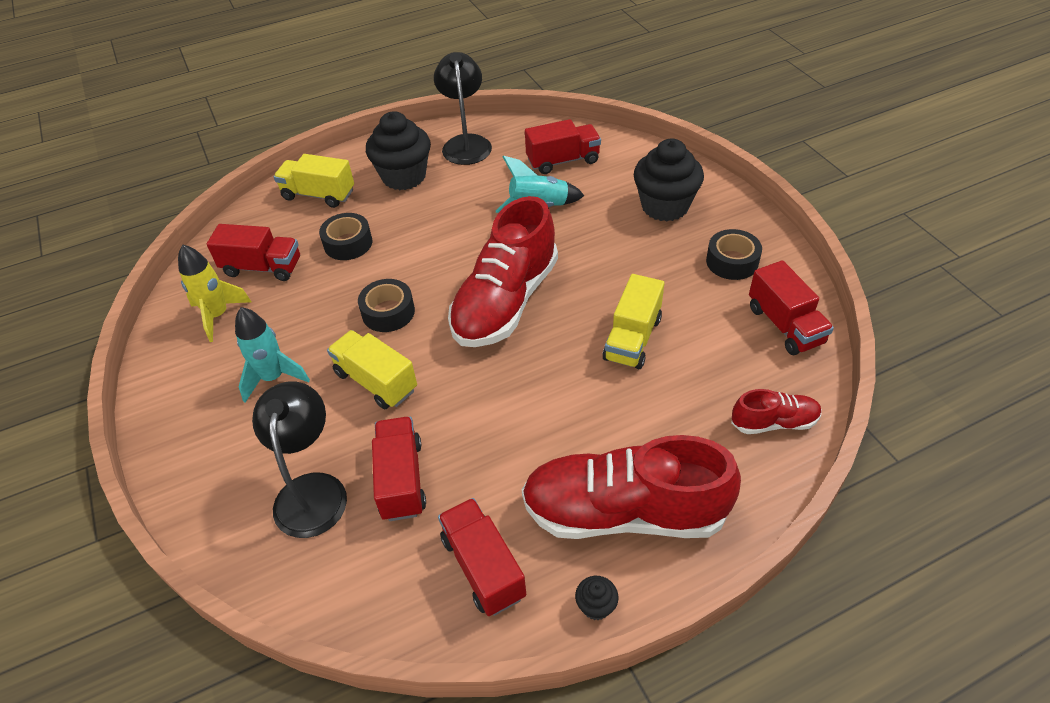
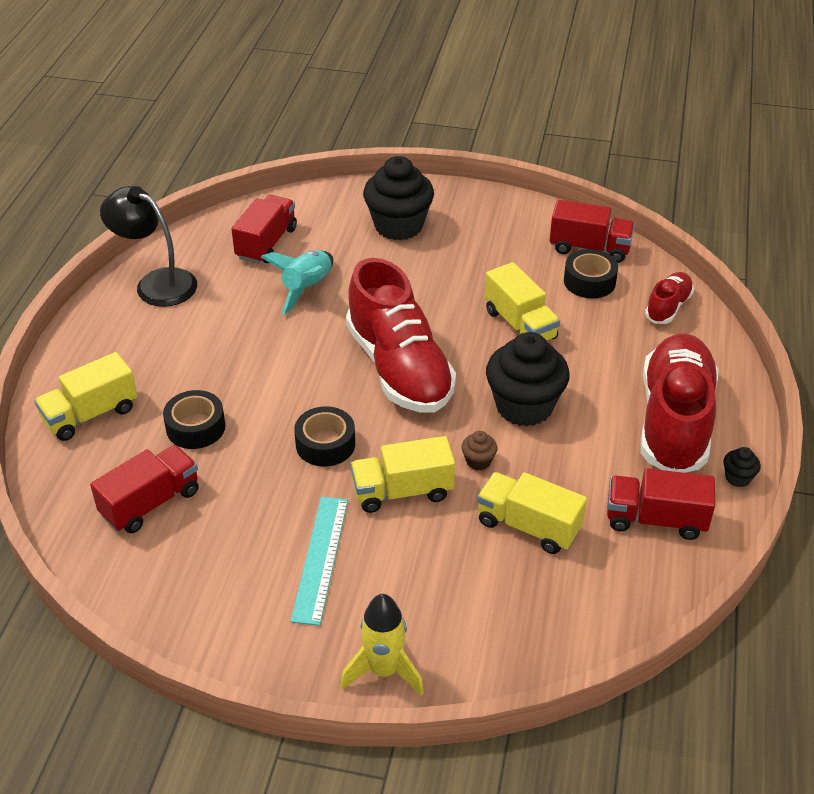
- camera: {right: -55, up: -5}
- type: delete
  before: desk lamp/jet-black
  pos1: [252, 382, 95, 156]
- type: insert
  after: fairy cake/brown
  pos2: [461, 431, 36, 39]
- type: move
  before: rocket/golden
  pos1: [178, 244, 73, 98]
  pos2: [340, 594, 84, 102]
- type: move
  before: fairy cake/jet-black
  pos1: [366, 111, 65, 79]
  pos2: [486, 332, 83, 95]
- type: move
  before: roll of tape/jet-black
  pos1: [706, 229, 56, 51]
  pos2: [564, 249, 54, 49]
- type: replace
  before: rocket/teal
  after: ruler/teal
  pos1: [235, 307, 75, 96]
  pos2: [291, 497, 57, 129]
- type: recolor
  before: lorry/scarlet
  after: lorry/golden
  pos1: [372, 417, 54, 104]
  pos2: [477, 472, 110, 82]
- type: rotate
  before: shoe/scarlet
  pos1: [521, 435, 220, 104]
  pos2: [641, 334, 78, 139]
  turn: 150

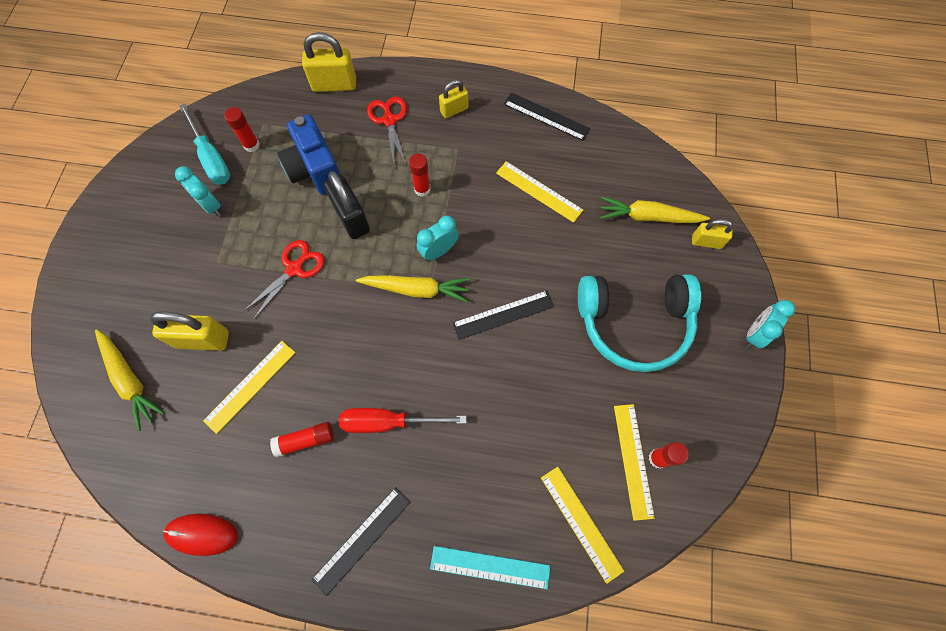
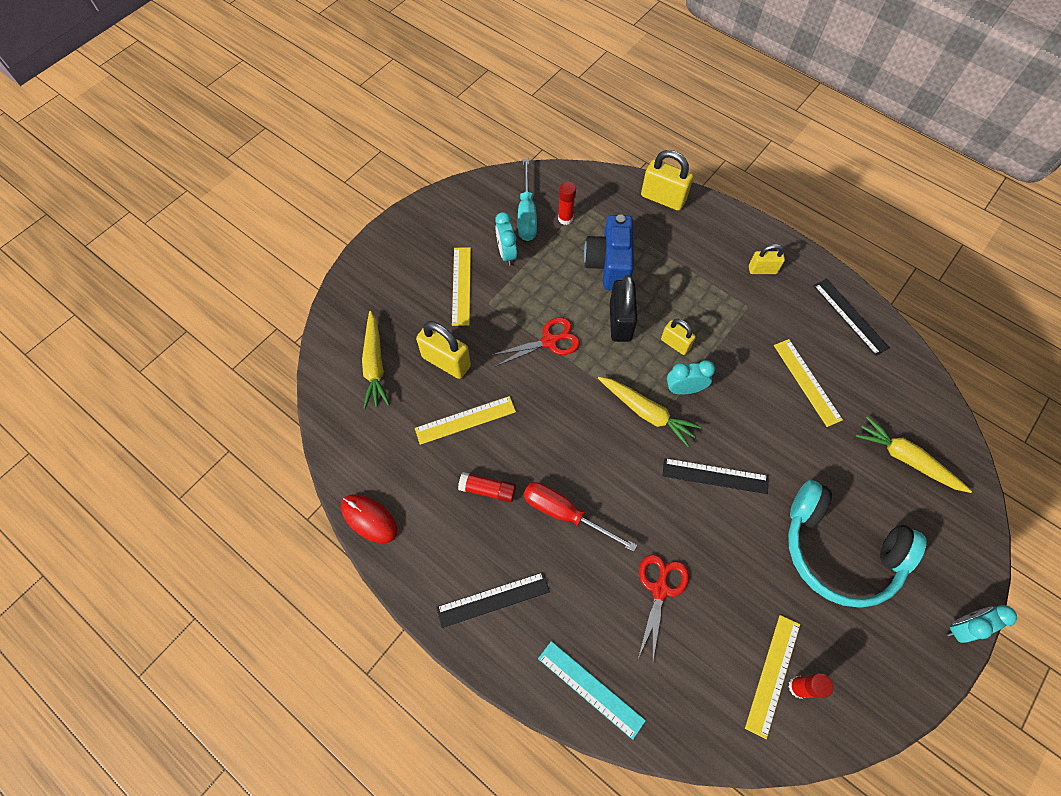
- camera: {right: 30, up: -5}
- type: delete
  before: stick of glue/scarlet
  pos1: [409, 154, 22, 43]
- type: move
  before: shears/scarlet
  pos1: [367, 96, 40, 68]
  pos2: [638, 554, 51, 106]
- type: move
  before: ruler/golden
  pos1: [541, 467, 83, 117]
  pos2: [452, 247, 19, 79]
- type: move
  before: lock/golden
  pos1: [692, 219, 41, 30]
  pos2: [661, 319, 35, 36]

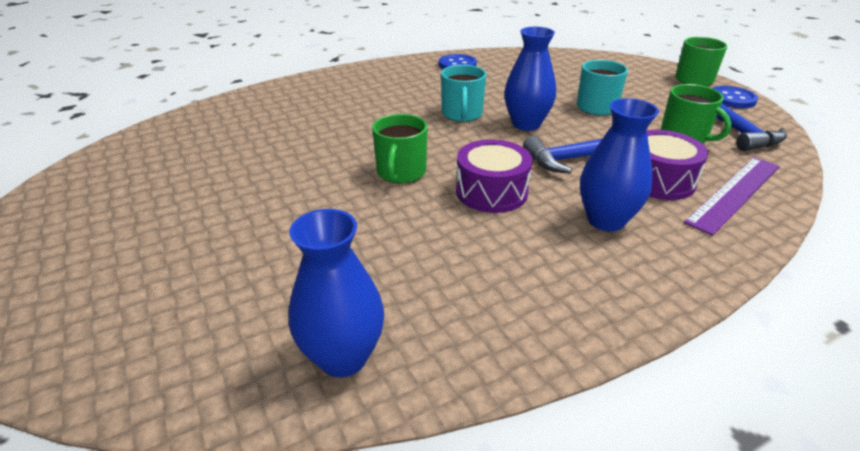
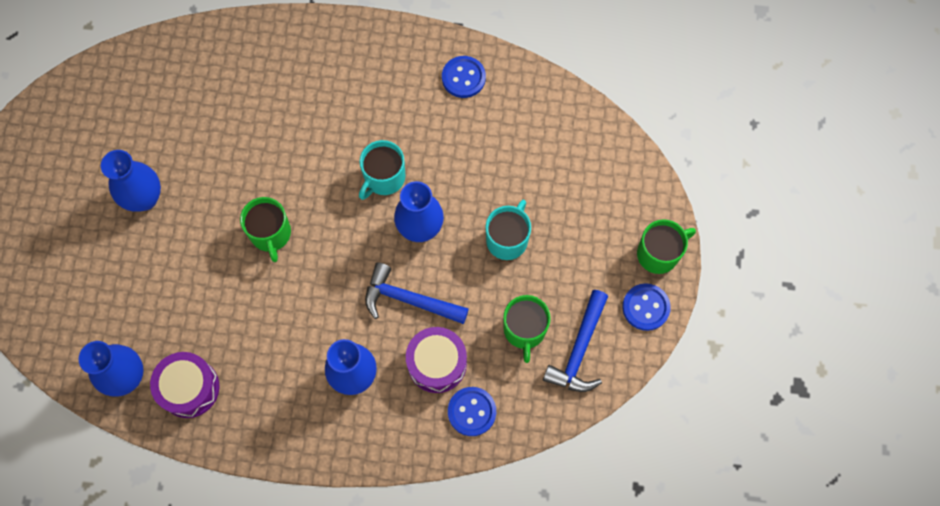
- camera: {right: 35, up: 35}
- type: insert
  after: flower vase/royal blue
  pos2: [101, 150, 60, 62]
- type: move
  before: drum/purple
  pos1: [456, 139, 77, 74]
  pos2: [150, 352, 69, 66]
- type: replace
  before: ruler/purple
  after: sewing button/royal blue
  pos1: [684, 157, 96, 79]
  pos2: [448, 387, 48, 49]
- type: rotate
  before: tea mug/green
  pos1: [372, 114, 56, 70]
  pos2: [240, 197, 51, 65]
  turn: -60

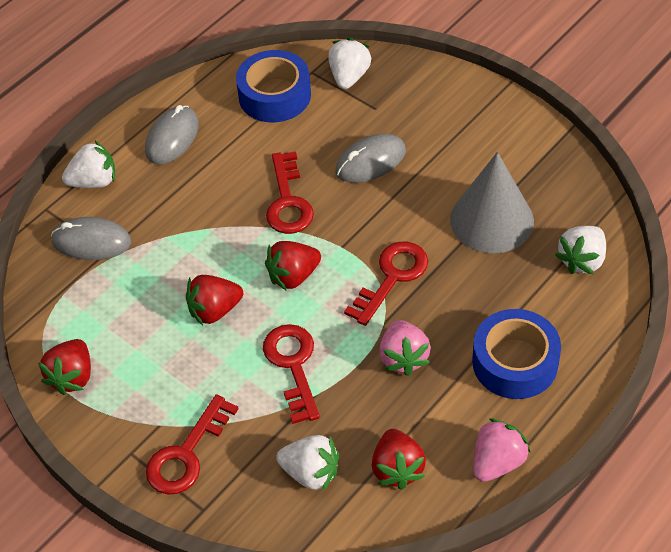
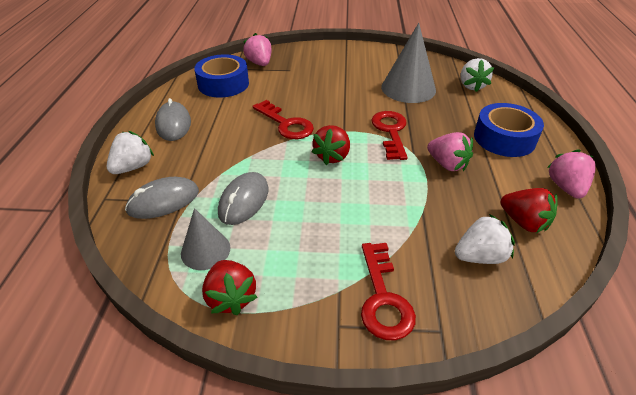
- camera: {right: -40, up: -10}
- type: delete
  before: berry/scarlet
  pos1: [186, 275, 57, 50]
- type: delete
  before: latchkey/scarlet
  pos1: [263, 324, 57, 100]
- type: insert
  after: solid cone/grey
  pos2: [181, 208, 49, 62]
- type: move
  before: mouse/grey
  pos1: [335, 134, 71, 49]
  pos2: [218, 172, 51, 53]
- type: recolor
  before: berry/snow-white
  after: berry/rose-pink
  pos1: [328, 38, 43, 51]
  pos2: [243, 33, 29, 33]

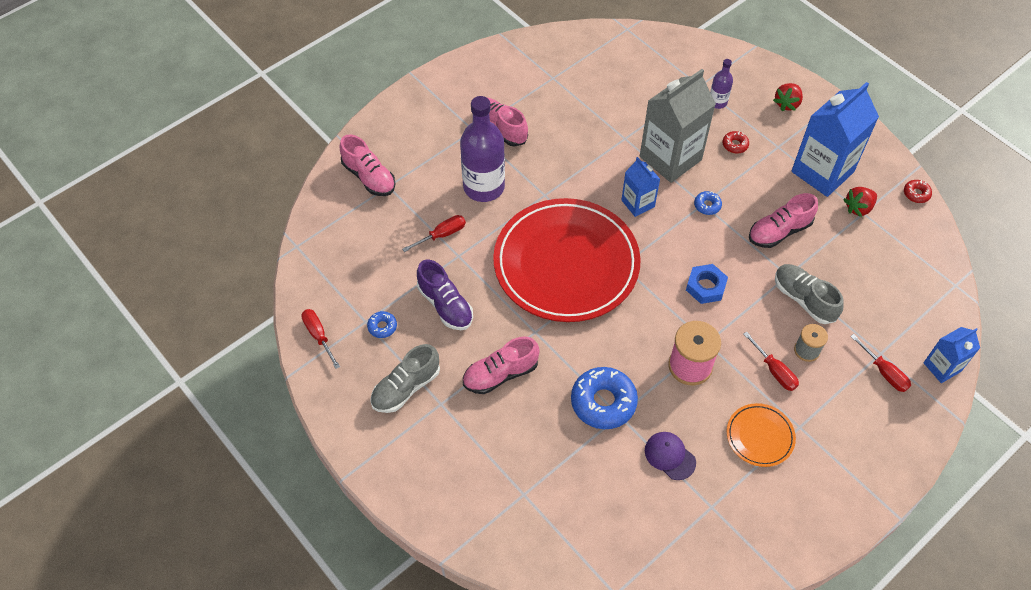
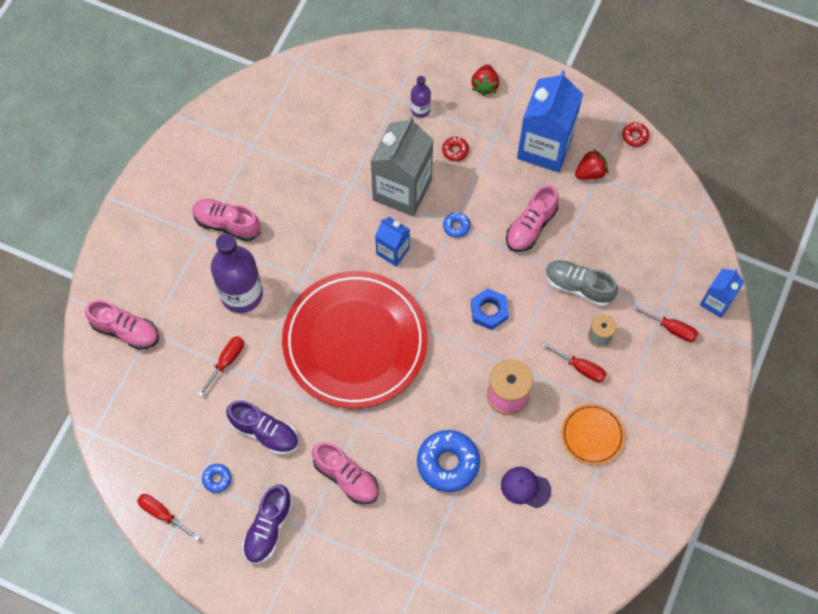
- camera: {right: -25, up: 10}
- type: recolor
  before: shoe/grey
  after: shoe/purple
  pos1: [370, 344, 70, 69]
  pos2: [242, 484, 51, 80]
- type: rotate
  before: shoe/rose-pink
  pos1: [463, 337, 77, 57]
  pos2: [312, 442, 66, 62]
  turn: -90
- type: rotate
  before: berry/scarlet
  pos1: [843, 187, 34, 30]
  pos2: [575, 149, 33, 31]
  turn: -150

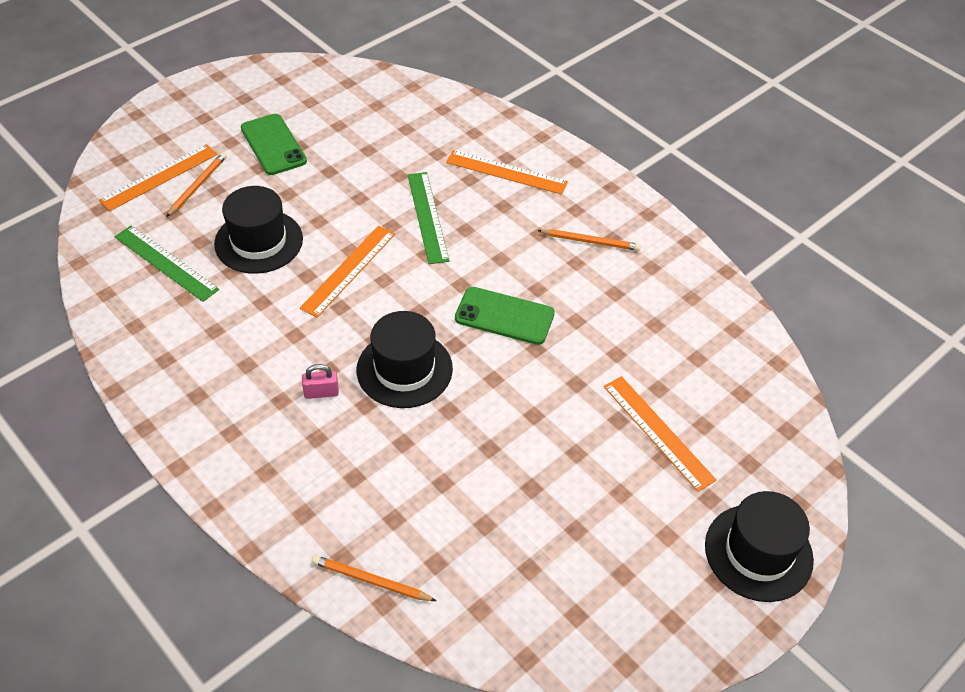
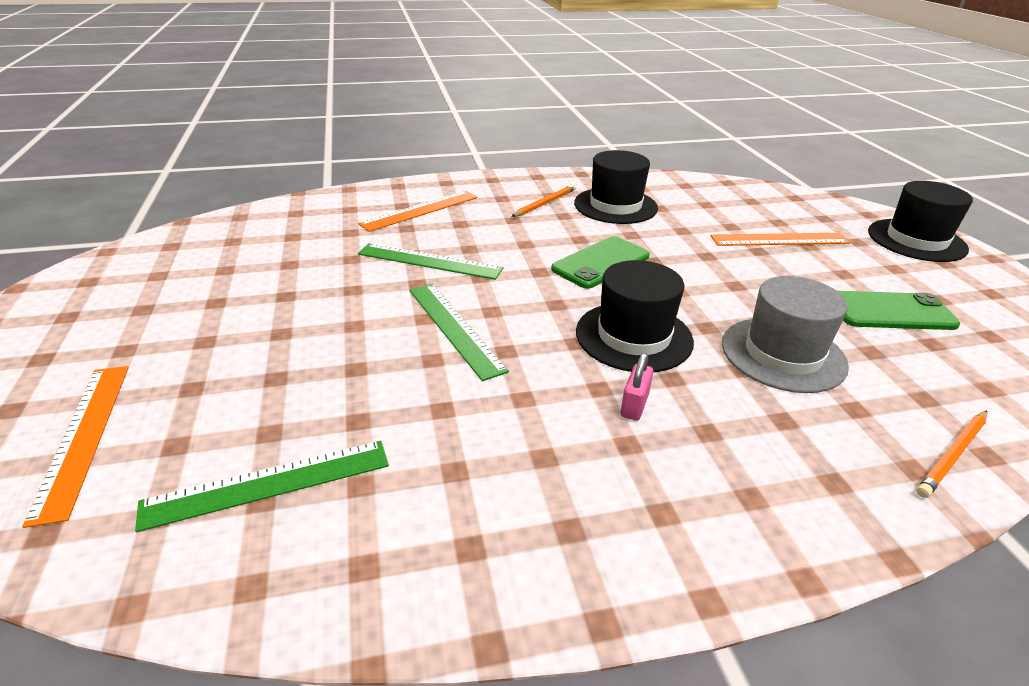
- camera: {right: -60, up: -15}
- type: delete
  before: lead pencil/bright orange
  pos1: [166, 152, 61, 65]
- type: insert
  after: tall hat/grey
  pos2: [722, 276, 127, 117]
- type: move
  before: tall hat/jet-black
  pos1: [214, 186, 89, 88]
  pos2: [574, 150, 84, 74]
- type: move
  before: smartphone/green
  pos1: [241, 114, 66, 61]
  pos2: [838, 291, 122, 39]
- type: recolor
  before: ruler/bright orange
  after: ruler/green
  pos1: [300, 226, 95, 92]
  pos2: [409, 284, 100, 97]

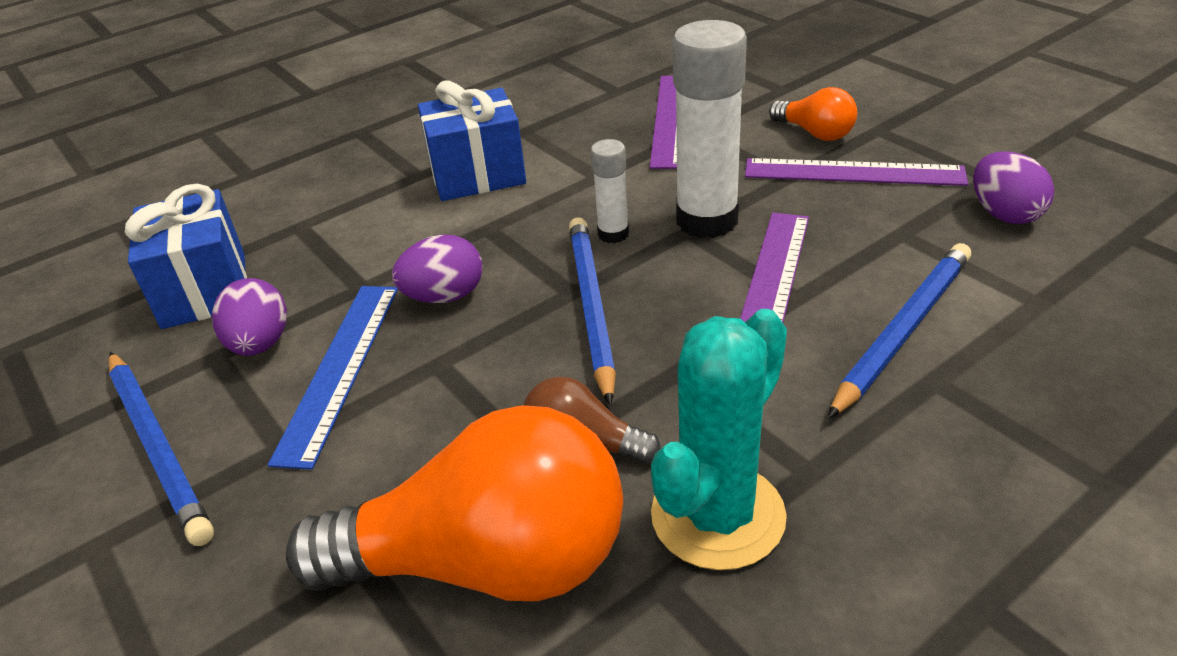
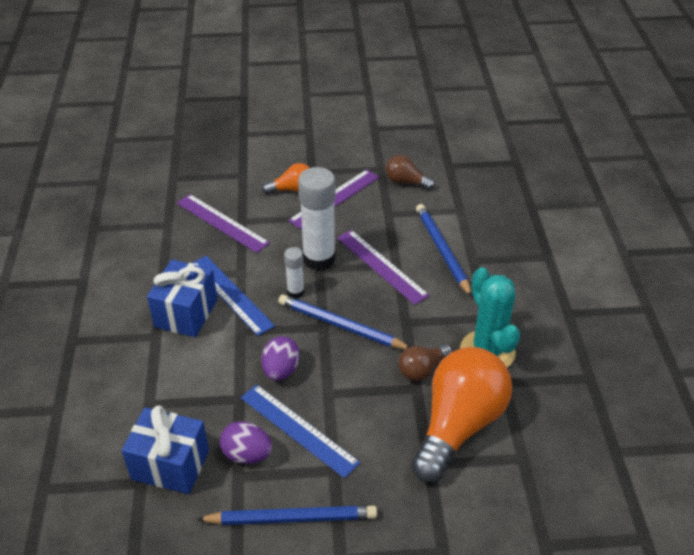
- camera: {right: -60, up: 5}
- type: insert
  after: ruler/royal blue
  pos2: [193, 256, 82, 80]
- type: replace
  before: egg shape/purple
  after: light bulb/brown
  pos1: [973, 151, 81, 73]
  pos2: [386, 155, 49, 35]

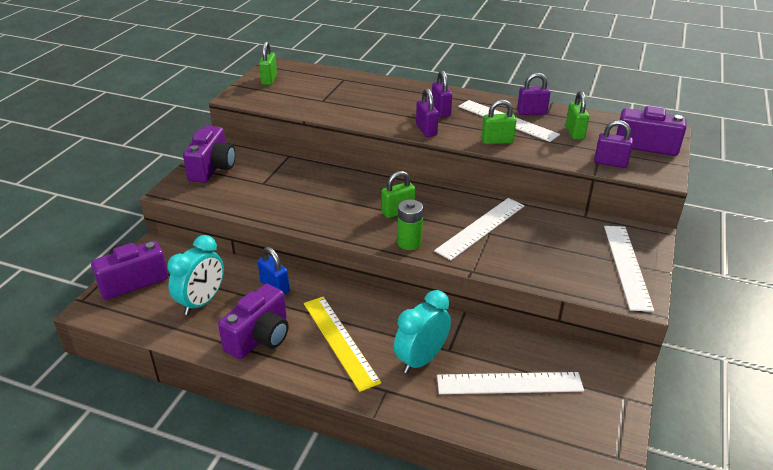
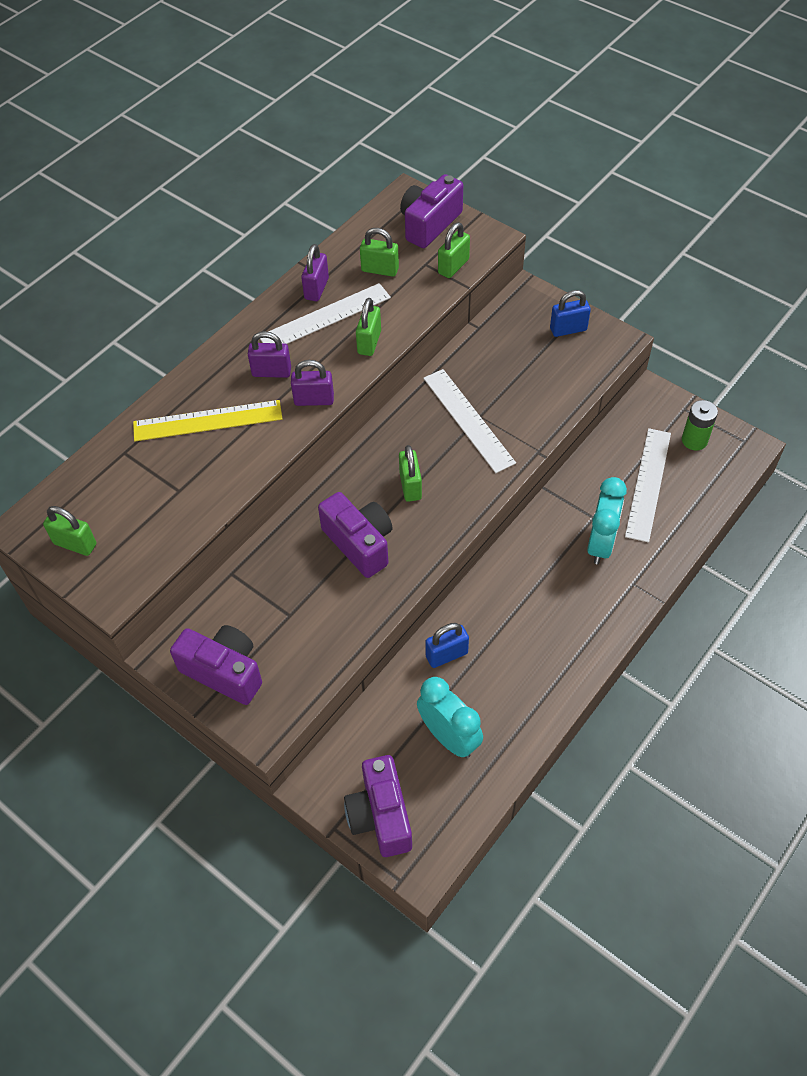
- camera: {right: -70, up: 20}
- type: move
  before: camera/purple
  pos1: [218, 284, 71, 75]
  pos2: [318, 492, 75, 86]
- type: move
  before: ruler/golden
  pos1: [304, 297, 77, 95]
  pos2: [133, 400, 149, 41]
- type: move
  before: AA battery/green
  pos1: [397, 200, 26, 50]
  pos2: [682, 400, 36, 51]
- type: replace
  before: ruler/snow-white
  after: lock/royal blue
  pos1: [604, 226, 50, 86]
  pos2: [550, 290, 41, 47]
- type: recolor
  before: lock/purple
  after: lock/green
  pos1: [594, 120, 39, 48]
  pos2: [438, 222, 32, 56]
- type: rotate
  before: clock/teal
  pos1: [394, 290, 57, 84]
  pos2: [587, 477, 40, 88]
  turn: -135

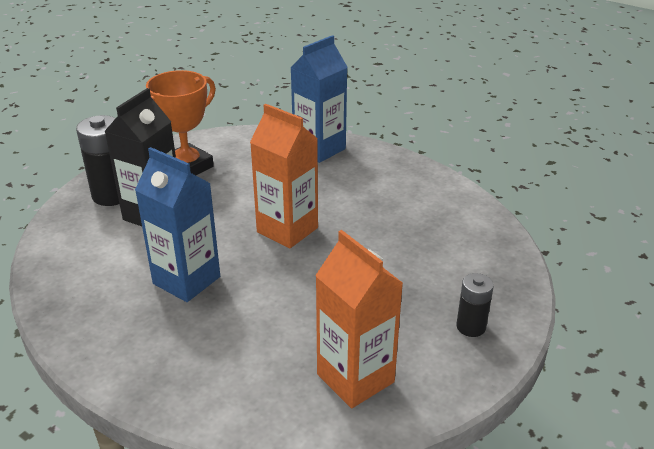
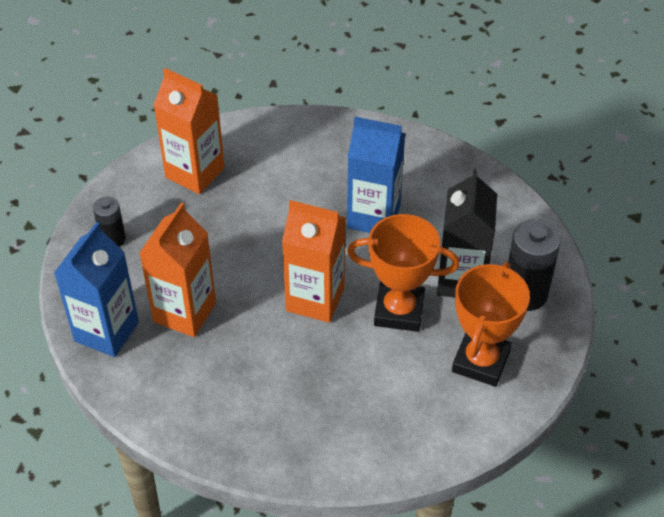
- camera: {right: 160, up: 15}
- type: insert
  after: juice carton/bright orange
  pos2: [139, 203, 77, 134]
- type: insert
  after: award cup/bright orange
  pos2: [347, 214, 112, 118]
- type: move
  before: juice carton/royal blue
  pos1: [290, 35, 58, 128]
  pos2: [54, 222, 85, 135]

